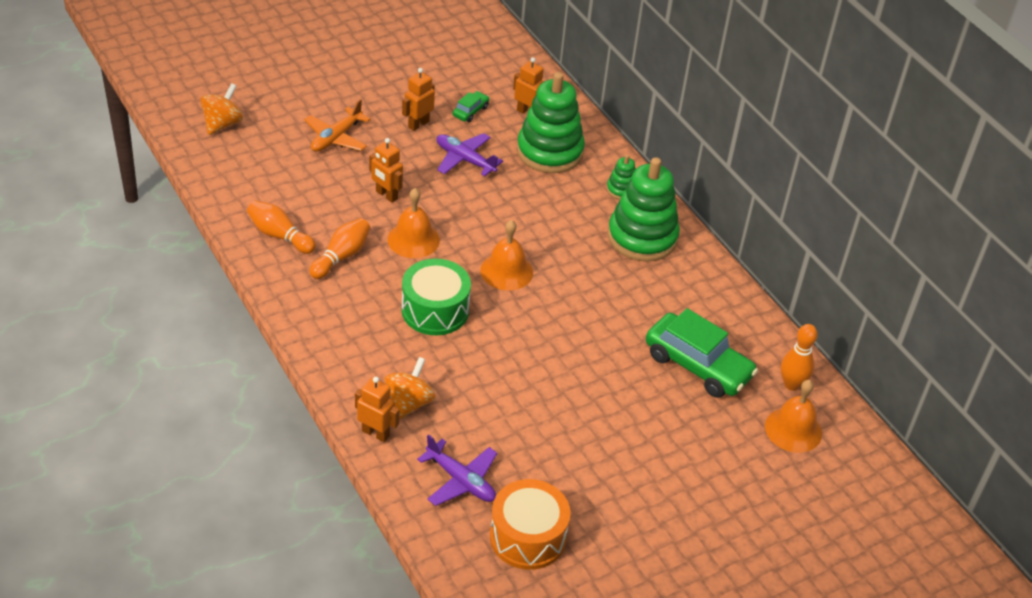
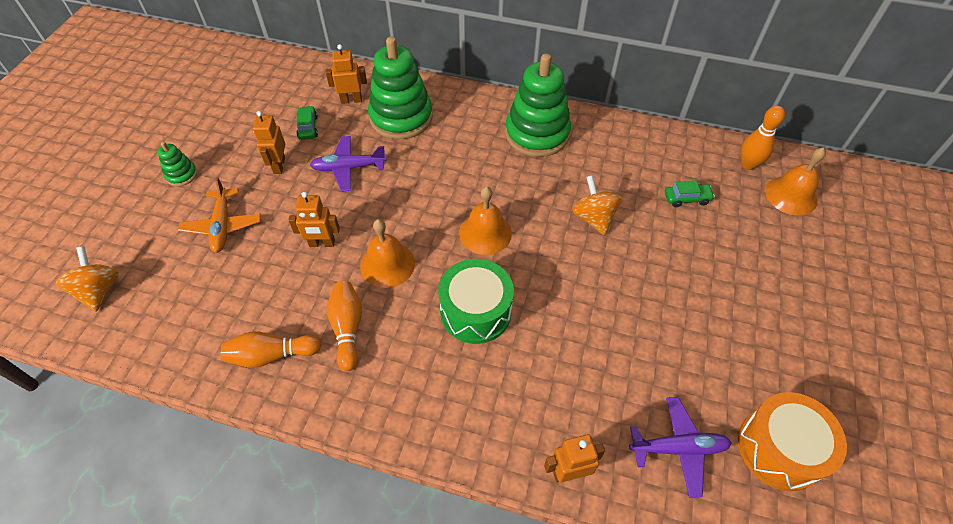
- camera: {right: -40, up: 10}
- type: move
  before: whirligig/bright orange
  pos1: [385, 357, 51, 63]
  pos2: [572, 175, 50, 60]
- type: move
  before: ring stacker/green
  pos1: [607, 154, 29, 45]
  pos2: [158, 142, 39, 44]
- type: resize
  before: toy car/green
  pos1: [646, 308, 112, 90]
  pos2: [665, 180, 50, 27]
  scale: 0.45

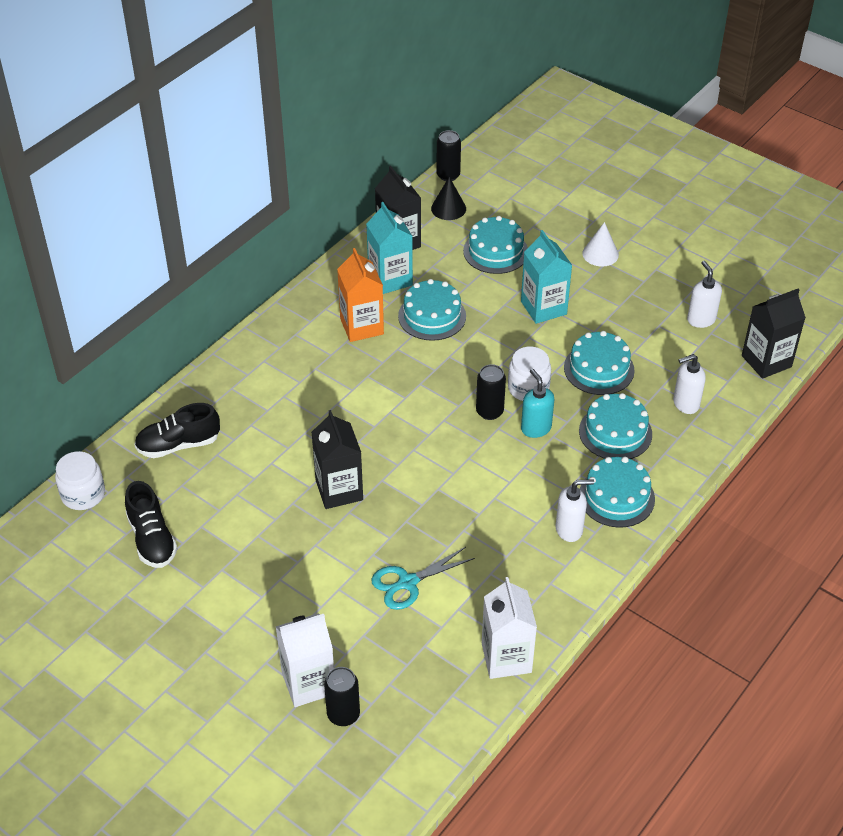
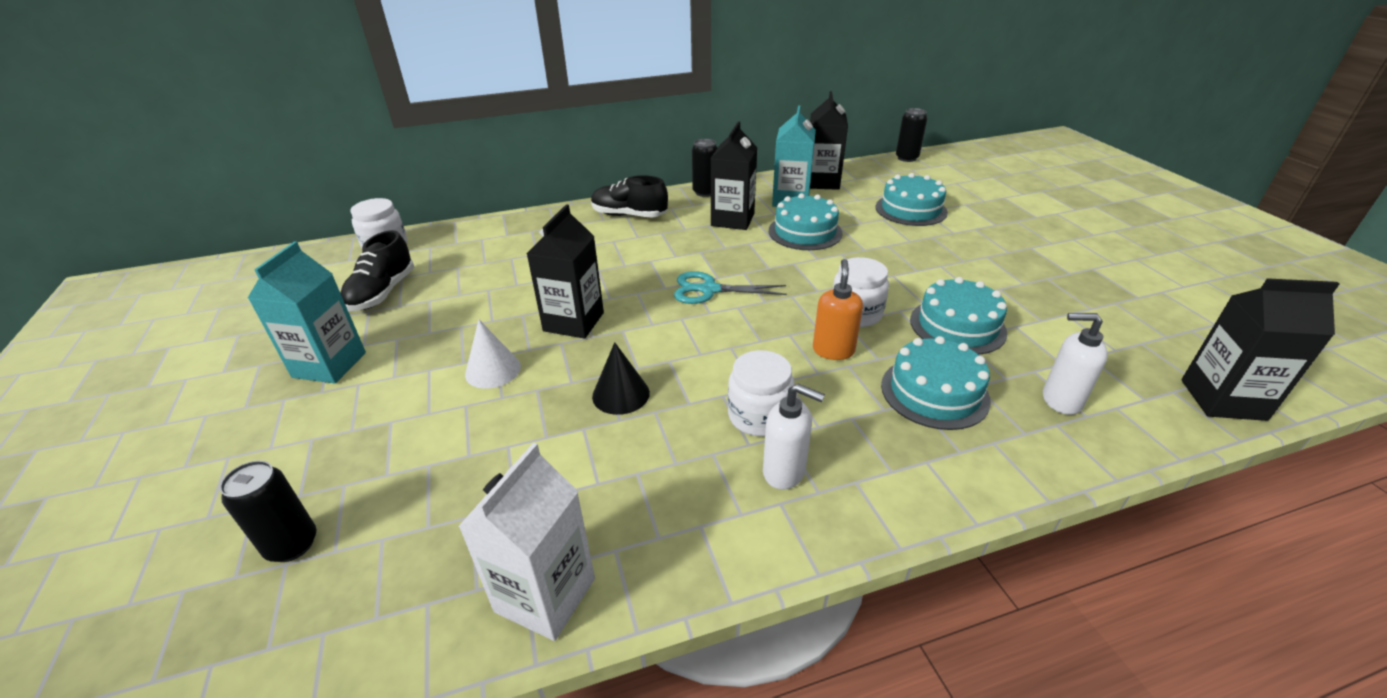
- camera: {right: 35, up: -10}
- type: delete
  before: juice carton/snow-white
  pos1: [276, 613, 58, 94]
- type: delete
  before: layer cake/teal
  pos1: [580, 457, 75, 71]
- type: delete
  before: pump bottle/snow-white
  pos1: [687, 261, 35, 67]
- type: insert
  after: jam jar/snow-white
  pos2: [728, 350, 67, 86]
- type: move
  before: shoe/jet-black
  pos1: [134, 403, 86, 55]
  pos2: [591, 175, 77, 43]
- type: move
  before: shears/teal
  pos1: [371, 547, 104, 63]
  pos2: [674, 271, 113, 33]
- type: move
  before: solid cone/jet-black
  pos1: [431, 177, 35, 43]
  pos2: [592, 342, 58, 73]
- type: move
  before: tin/jet-black
  pos1: [476, 364, 30, 56]
  pos2: [692, 139, 25, 58]
- type: move
  before: juice carton/teal
  pos1: [521, 230, 51, 94]
  pos2: [248, 241, 118, 143]
- type: move
  before: solid cone/snow-white
  pos1: [582, 222, 37, 44]
  pos2: [465, 320, 56, 69]
- type: recolor
  before: juice carton/bright orange
  after: juice carton/jet-black
  pos1: [337, 248, 47, 94]
  pos2: [710, 121, 47, 109]
- type: recolor
  before: pump bottle/teal
  after: pump bottle/bright orange
  pos1: [521, 369, 33, 69]
  pos2: [813, 259, 50, 101]

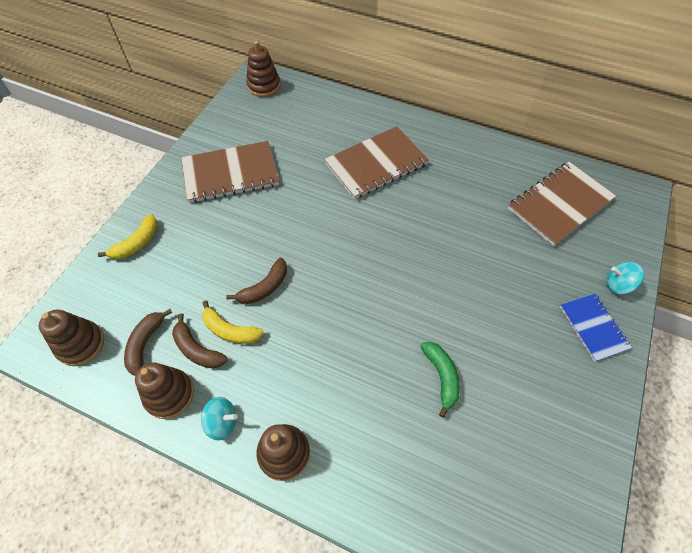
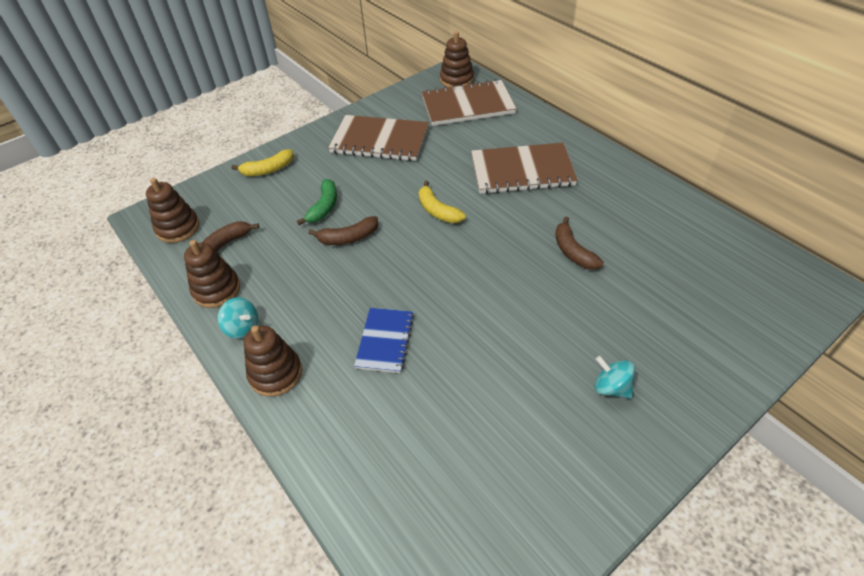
- camera: {right: 30, up: -10}
- type: move
  before: banana/brown
  pos1: [172, 313, 56, 56]
  pos2: [555, 216, 49, 54]
- type: move
  before: banana/golden
  pos1: [202, 300, 62, 44]
  pos2: [419, 181, 47, 42]
- type: move
  before: banana/green
  pos1: [420, 342, 40, 76]
  pos2: [297, 179, 40, 46]
- type: move
  before: exercise book/brown
  pos1: [508, 162, 108, 84]
  pos2: [421, 79, 95, 47]
- type: move
  before: exercise book/royal blue
  pos1: [560, 293, 72, 69]
  pos2: [354, 308, 60, 65]
- type: move
  before: whirligig/teal
  pos1: [607, 262, 37, 32]
  pos2: [595, 356, 40, 43]

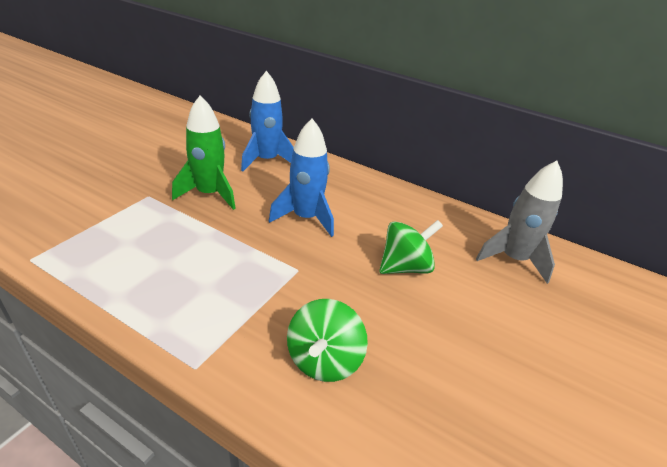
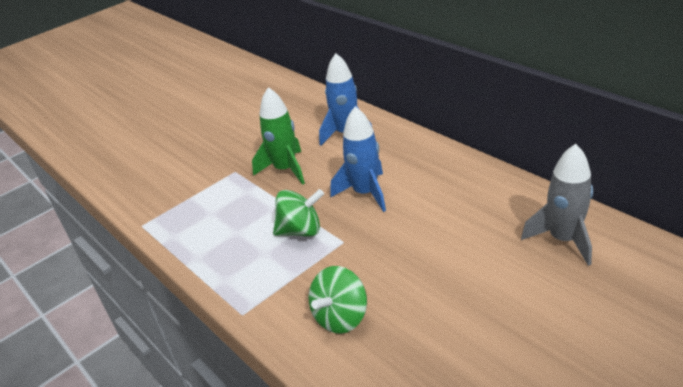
- camera: {right: 25, up: 0}
- type: move
  before: whirligig/green
  pos1: [379, 220, 64, 54]
  pos2: [273, 189, 51, 48]

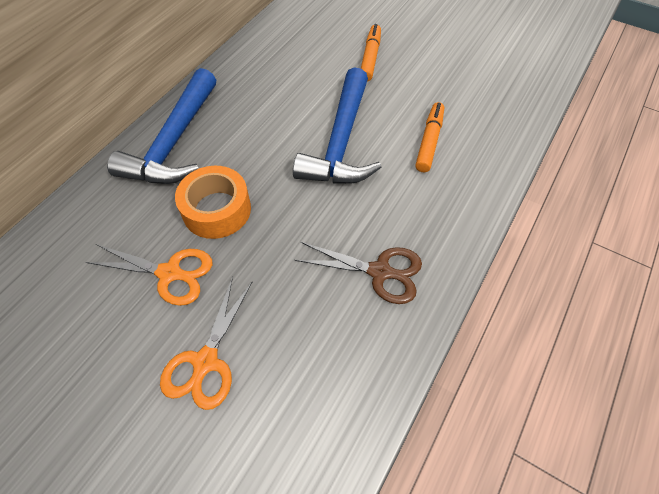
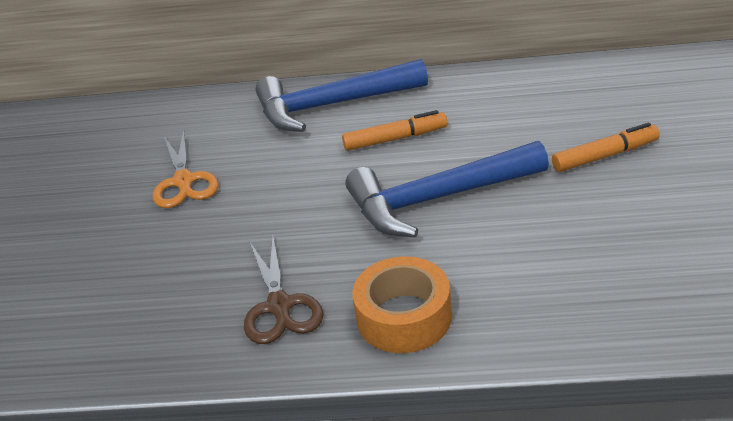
- camera: {right: 65, up: -20}
- type: delete
  before: shears/bright orange
  pos1: [160, 277, 92, 133]
- type: move
  before: roll of tape/bright orange
  pos1: [175, 166, 76, 73]
  pos2: [352, 256, 100, 97]
- type: move
  before: felt pen/bright orange
  pos1: [415, 102, 29, 70]
  pos2: [342, 110, 106, 41]

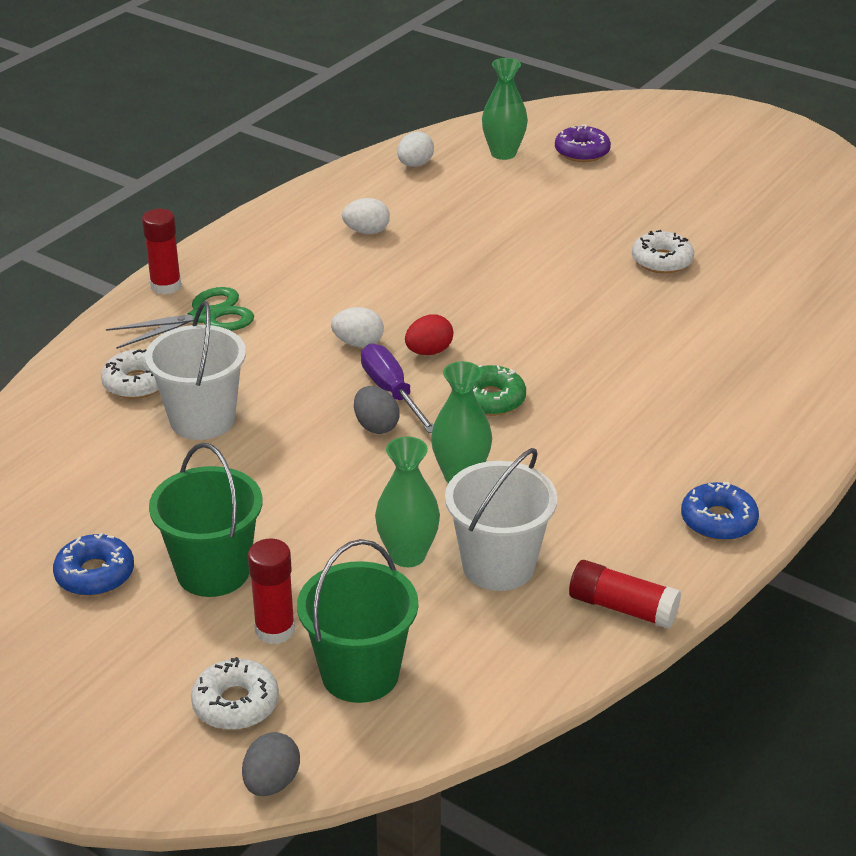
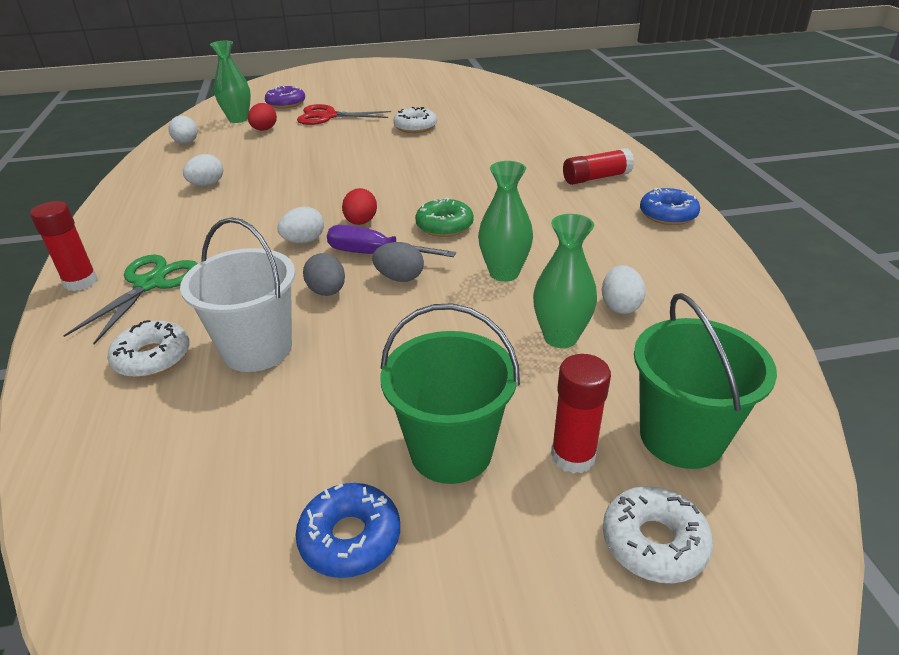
- camera: {right: -45, up: 0}
- type: insert
  after: egg shape/scarlet
  pos2: [248, 103, 29, 28]
- type: insert
  after: shears/scarlet
  pos2: [297, 104, 94, 21]
- type: move
  before: egg shape/grey
  pos1: [242, 732, 58, 64]
  pos2: [303, 253, 42, 43]
- type: move
  before: stick of glue/scarlet
  pos1: [569, 560, 112, 69]
  pos2: [563, 148, 71, 37]
- type: replace
  before: pail/snow-white
  after: egg shape/snow-white
  pos1: [445, 448, 112, 143]
  pos2: [602, 265, 44, 49]

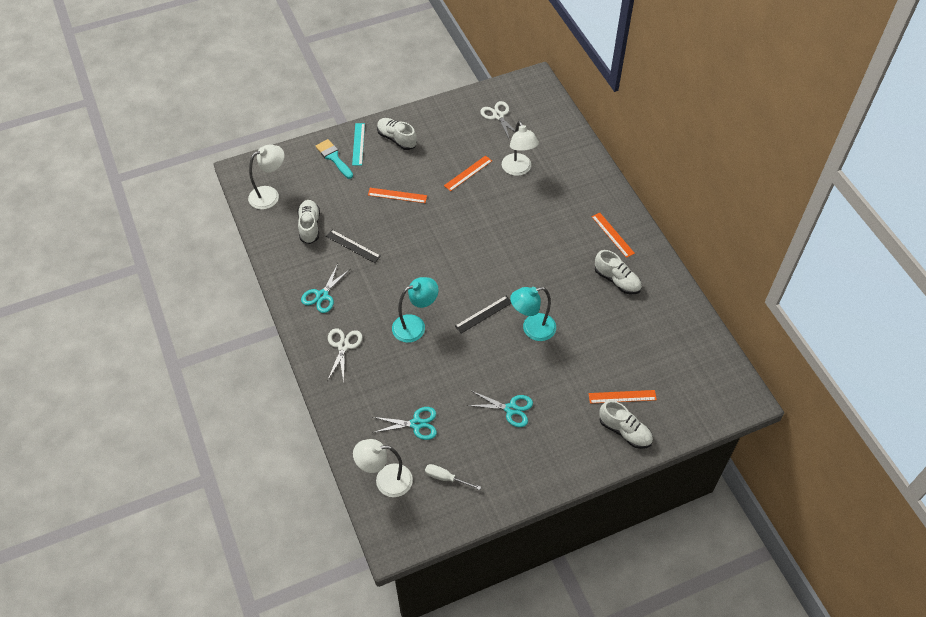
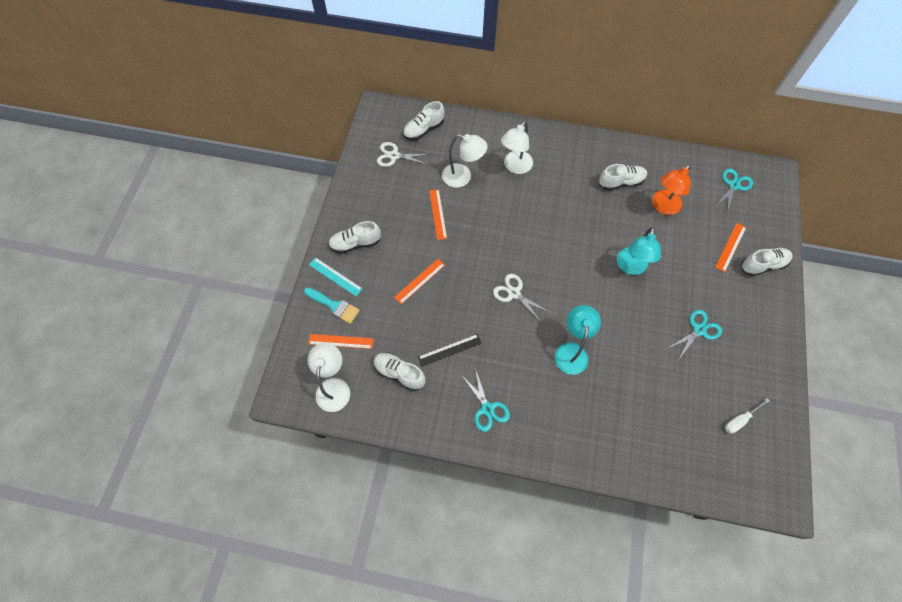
- camera: {right: -55, up: 10}
- type: delete
  before: ruler/jet-black
  pos1: [455, 296, 56, 37]
- type: insert
  after: shoe/snow-white
  pos2: [403, 101, 41, 39]
- type: insert
  after: desk lamp/bright orange
  pos2: [652, 164, 39, 51]
- type: move
  before: shears/snow-white
  pos1: [327, 328, 36, 54]
  pos2: [493, 274, 58, 47]
- type: move
  before: desk lamp/snow-white
  pos1: [353, 439, 60, 58]
  pos2: [501, 121, 32, 53]
- type: move
  before: shears/teal
  pos1: [372, 407, 65, 33]
  pos2: [716, 169, 37, 44]
- type: move
  before: ruler/bright orange
  pos1: [592, 213, 43, 45]
  pos2: [308, 334, 65, 15]
- type: rotate
  before: brush/teal
  pos1: [316, 139, 37, 40]
  pos2: [304, 287, 56, 37]
  turn: -150

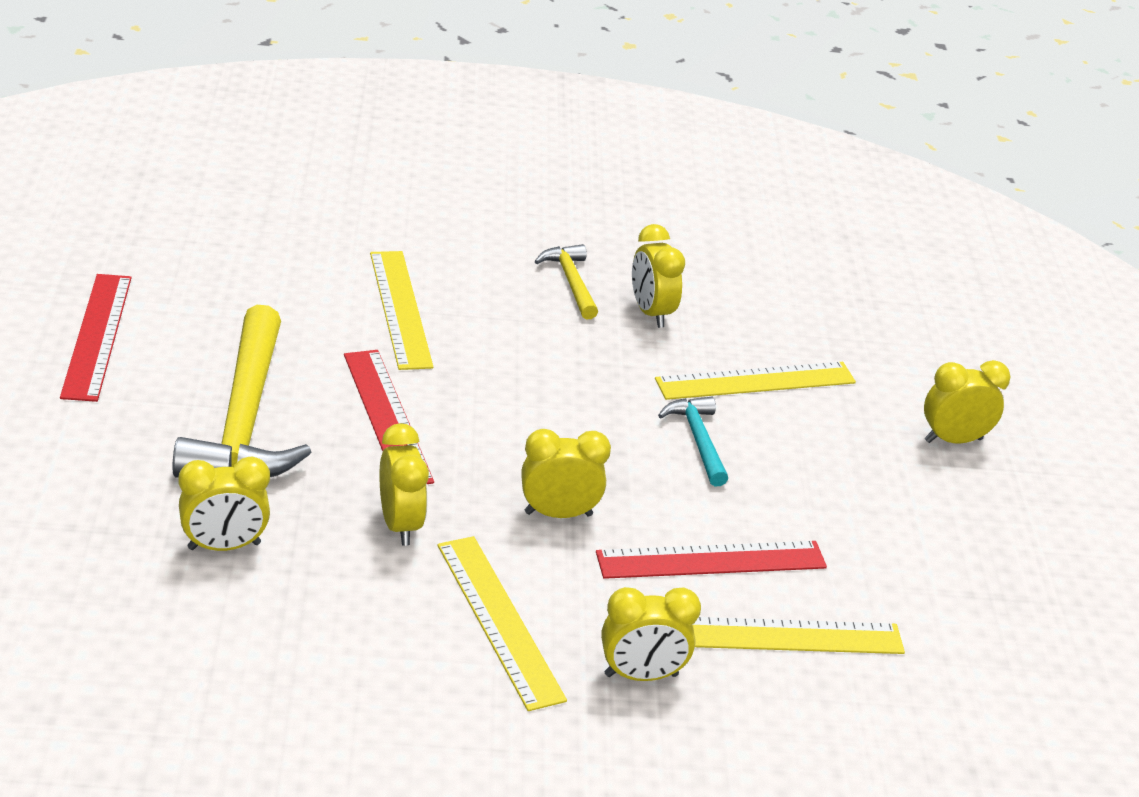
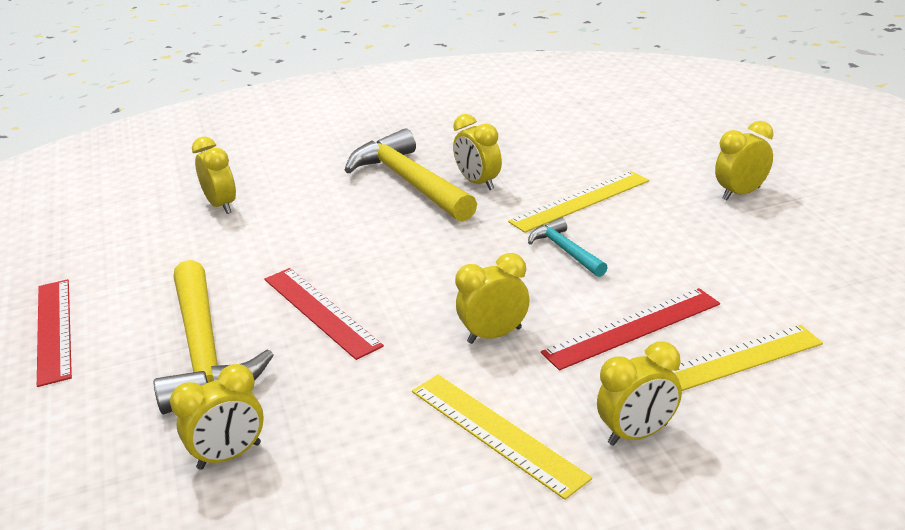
- camera: {right: -10, up: -5}
- type: delete
  before: ruler/golden
  pos1: [370, 251, 63, 119]
- type: move
  before: clock/golden
  pos1: [379, 423, 50, 123]
  pos2: [192, 136, 44, 78]
- type: resize
  before: claw hammer/golden
  pos1: [535, 244, 63, 76]
  pos2: [345, 128, 132, 94]
  scale: 2.01

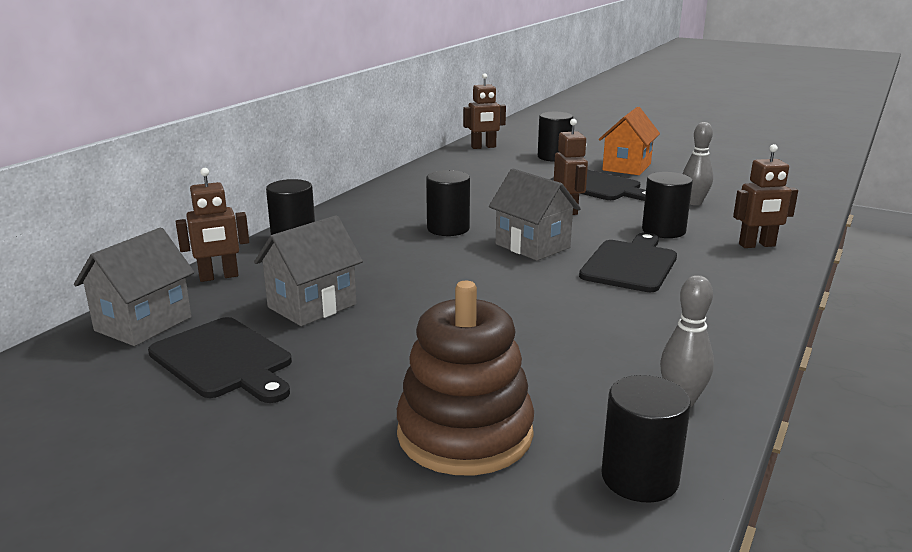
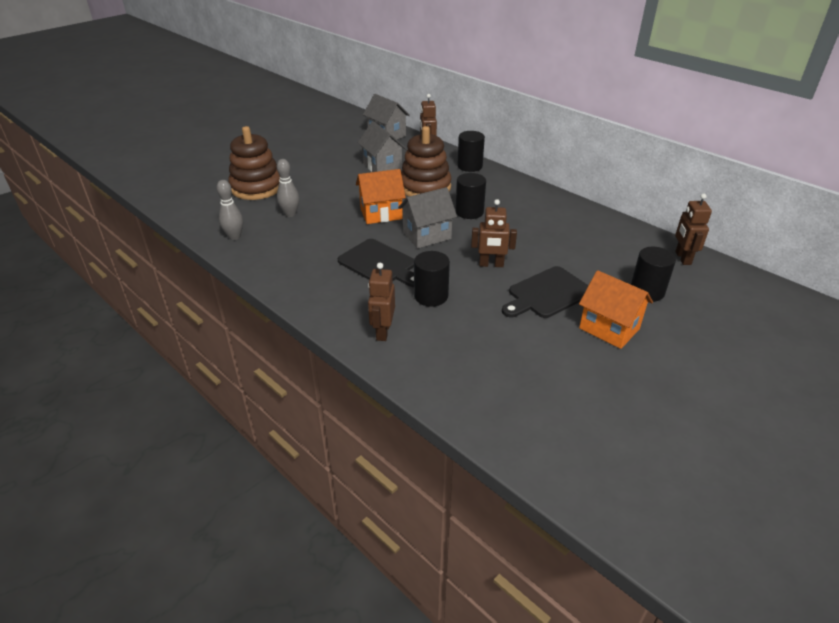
- camera: {right: 105, up: 15}
- type: delete
  before: chopping board/jet-black
  pos1: [148, 317, 144, 86]
- type: delete
  before: cylinder/jet-black
  pos1: [601, 375, 90, 128]
- type: insert
  after: toy house/bright orange
  pos2: [356, 169, 50, 55]
- type: insert
  after: ring stacker/brown
  pos2: [401, 126, 50, 71]
- type: move
  before: skittle/grey
  pos1: [683, 122, 30, 83]
  pos2: [277, 159, 22, 58]

